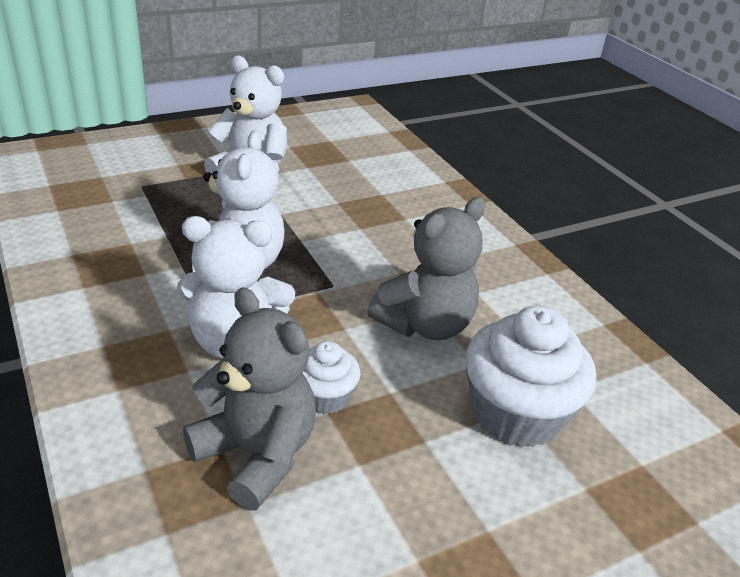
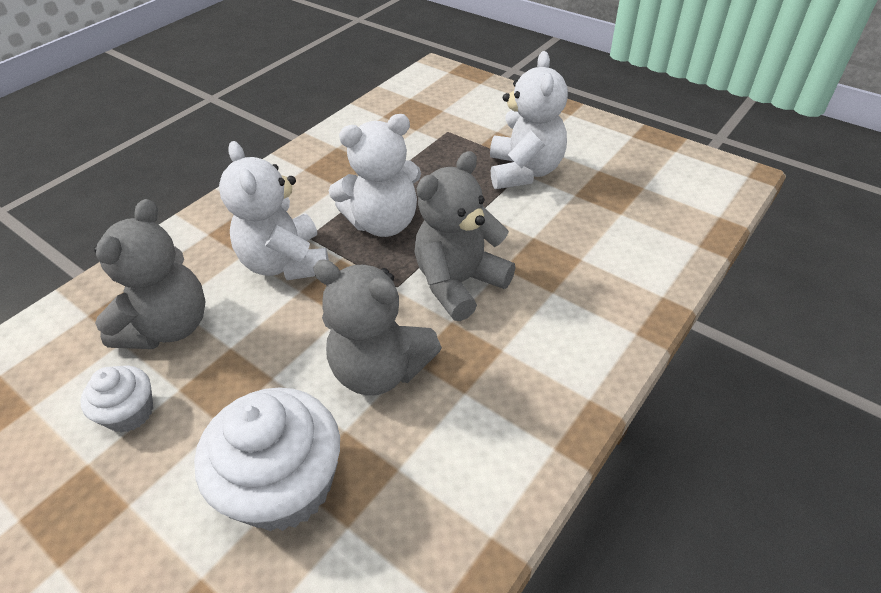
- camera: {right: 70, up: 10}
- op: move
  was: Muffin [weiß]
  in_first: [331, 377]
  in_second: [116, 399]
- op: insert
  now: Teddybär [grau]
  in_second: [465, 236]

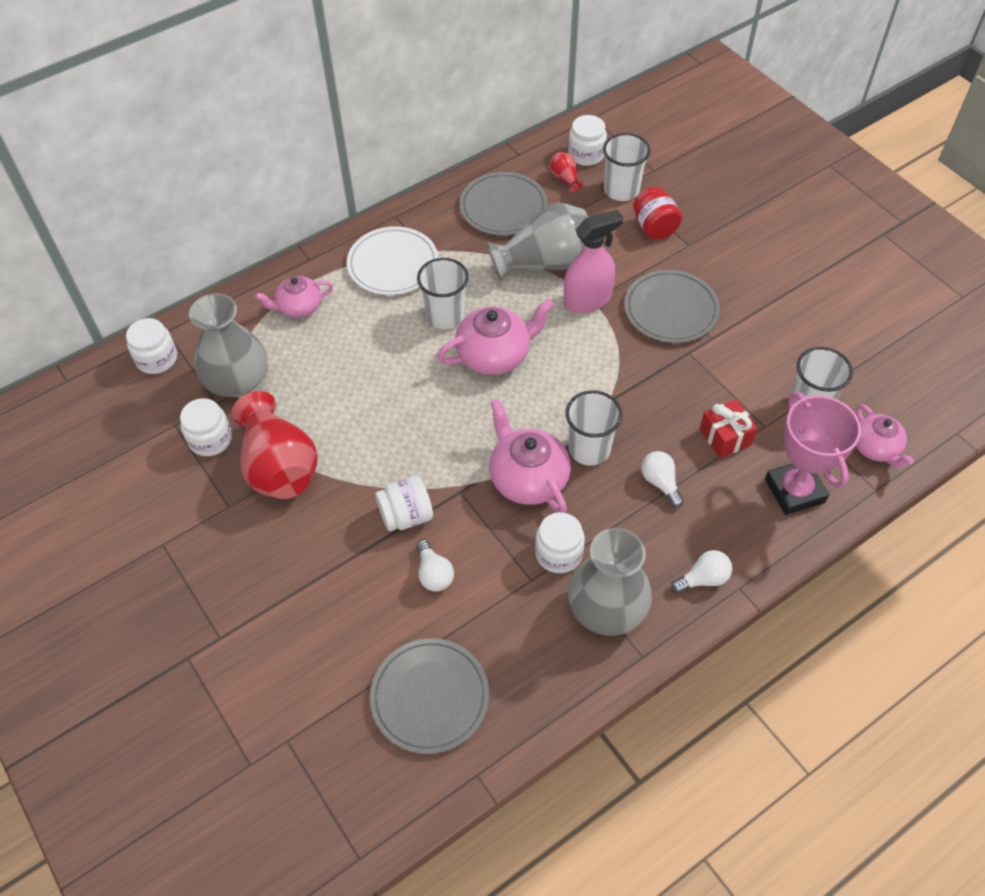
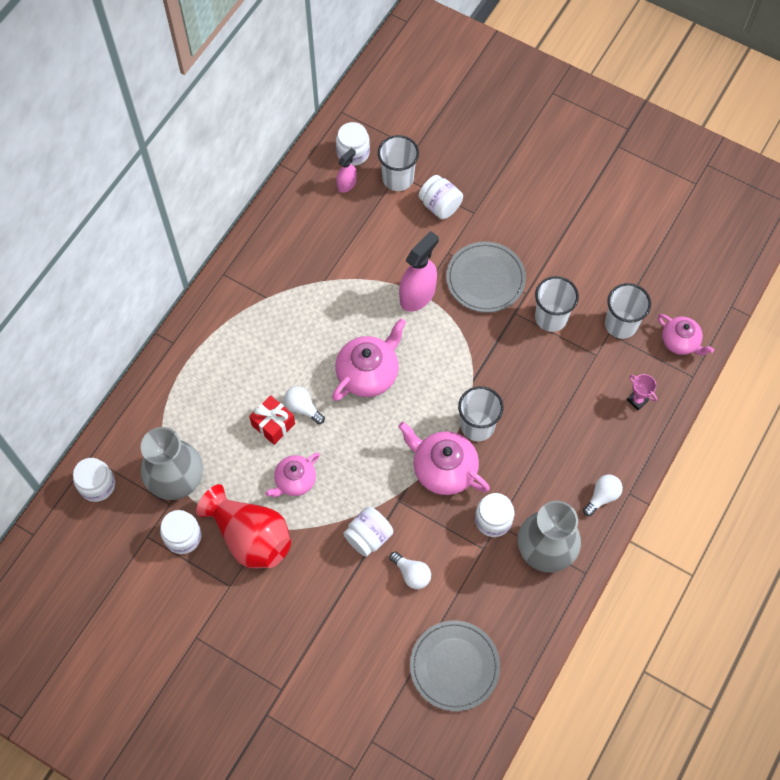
- camera: {right: -25, up: 10}
- op: replace
  was: Vase [rot]
  now: Sprühflasche [rosa]
  in_first: [566, 172]
  in_second: [346, 170]
- op: delete
  was: Teller [grau]
  in_first: [503, 203]
- op: recolor
  was: Einmachglas [rot]
  now: Einmachglas [weiß]
  in_first: [657, 213]
  in_second: [441, 197]
- op: delete
  was: Vase [grau]
  in_first: [537, 242]
- op: delete
  was: Teller [weiß]
  in_first: [392, 260]
- op: move
  was: Becher [weiß]
  in_first: [443, 293]
  in_second: [557, 304]
- op: move
  was: Teekanne [rosa]
  in_first: [294, 297]
  in_second: [292, 474]
- op: resize
  was: Pokal [rosa]
  in_first: [813, 453]
  in_second: [642, 392]
  ratio: 0.44
- op: move
  was: Geschenk [rot]
  in_first: [729, 428]
  in_second: [272, 420]
- op: move
  was: Glühbirne [weiß]
  in_first: [662, 479]
  in_second: [304, 405]

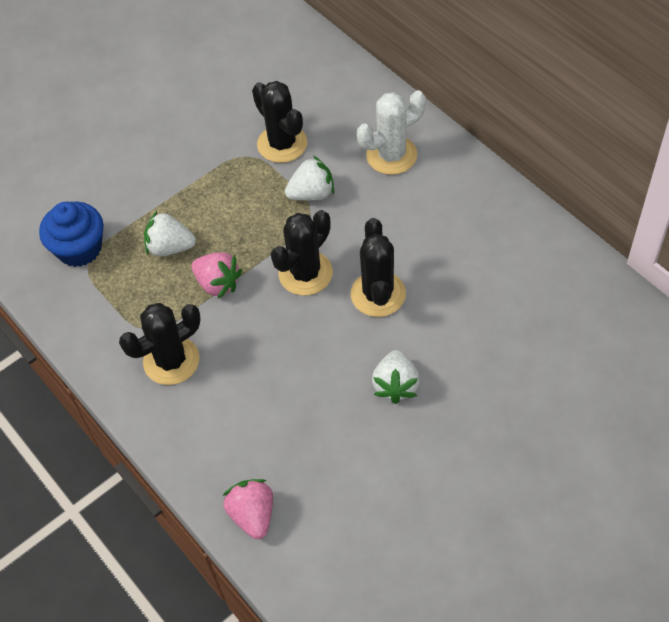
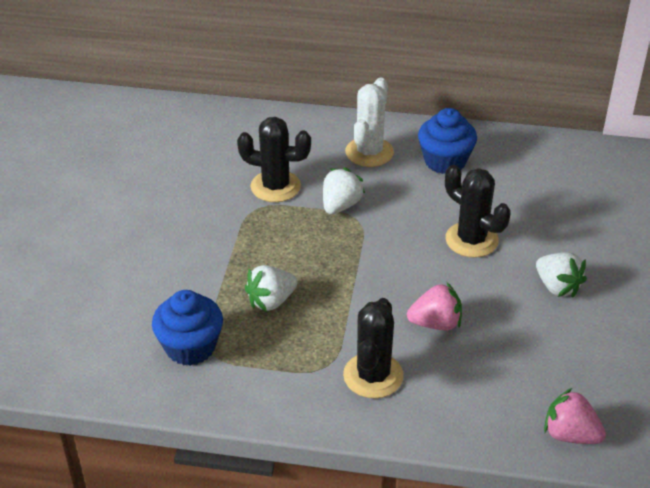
- camera: {right: -45, up: -15}
- op: delete
  was: Kaktus [schwarz]
  in_first: [302, 253]
- op: move
  was: Erdbeere [rosa]
  in_first: [217, 275]
  in_second: [434, 306]
- op: insert
  now: Muffin [blau]
  in_second: [447, 141]

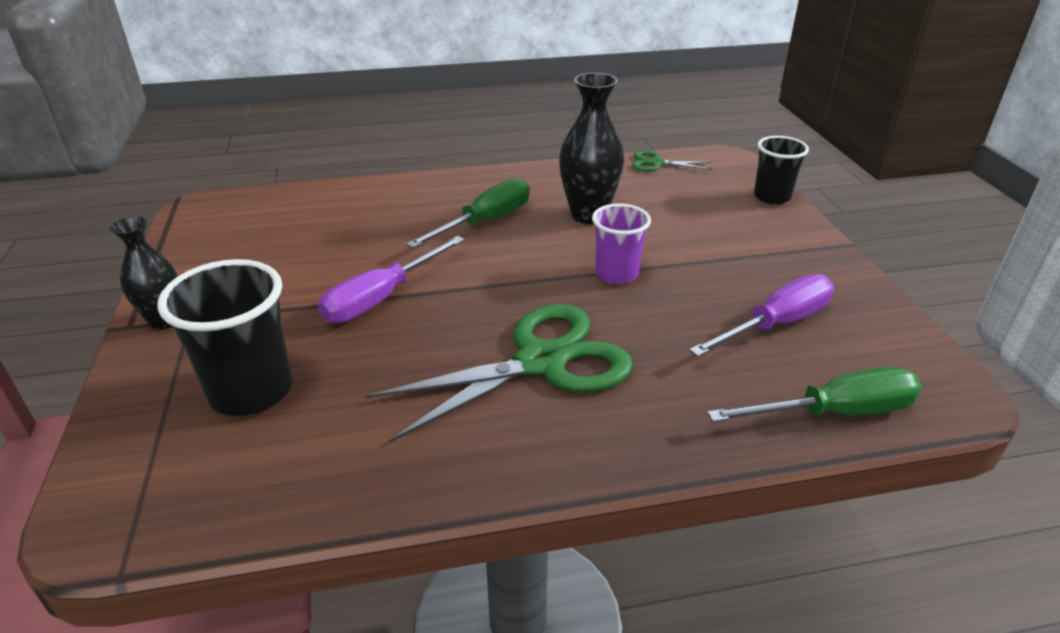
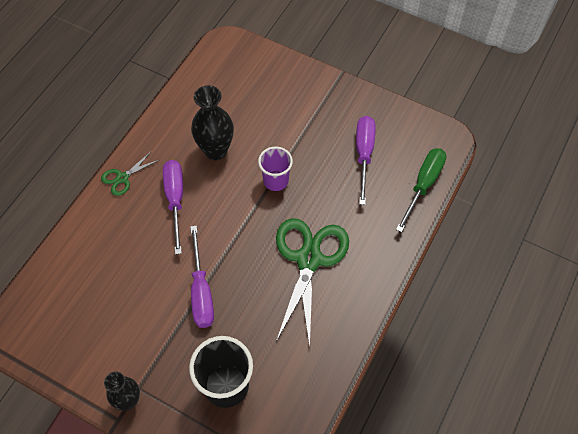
- camera: {right: -50, up: 25}
- op: delete
  was: Becher [schwarz]
  in_first: [781, 170]
- op: move
  was: Schere [grün]
  in_first: [672, 161]
  in_second: [130, 173]
- op: recolor
  was: Schraubenzieher [grün]
  now: Schraubenzieher [lila]
  in_first: [468, 213]
  in_second: [173, 207]

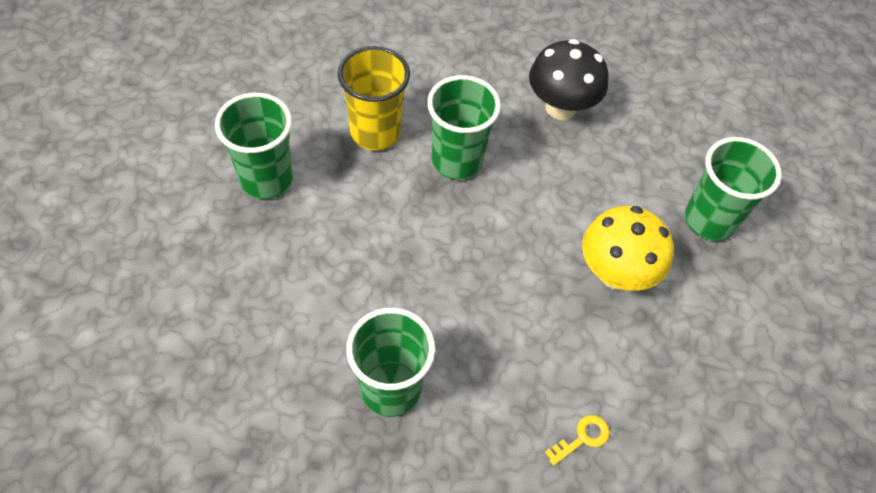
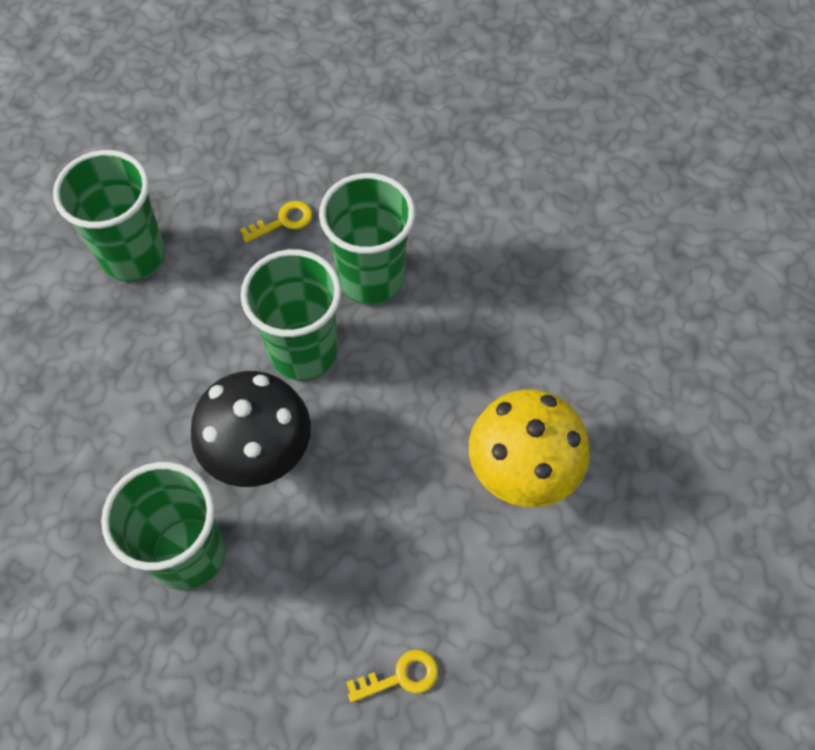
- camera: {right: 20, up: 5}
- op: move
  was: Pilz [schwarz]
  in_first: [568, 79]
  in_second: [251, 429]
- op: replace
  was: Becher [gelb]
  now: Schlüssel [gelb]
  in_first: [374, 98]
  in_second: [276, 222]
- op: move
  was: Becher [grün]
  in_first: [733, 189]
  in_second: [290, 315]

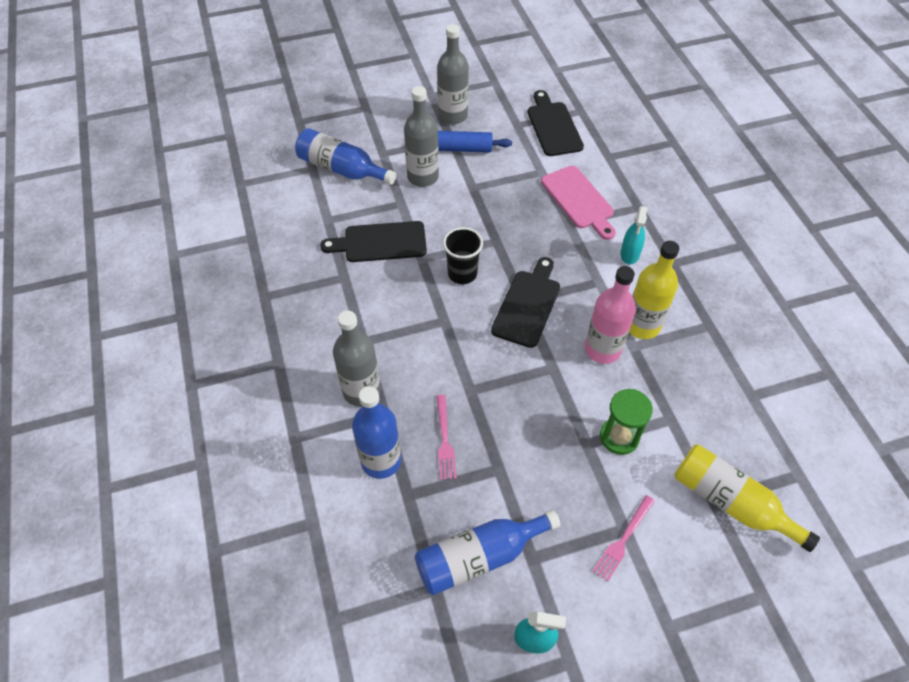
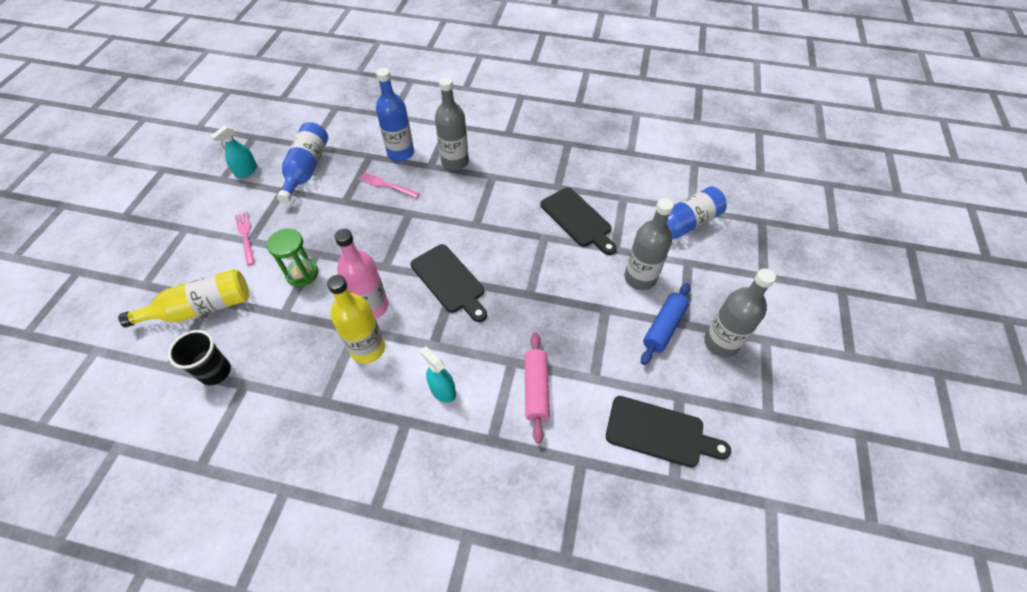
- camera: {right: 120, up: 0}
- op: replace
  was: Schneidebrett [rosa]
  now: Nudelholz [rosa]
  in_first: [578, 203]
  in_second: [537, 387]
- op: rotate
  was: Schneidebrett [schwarz]
  in_first: [373, 241]
  in_second: [579, 221]
  clockwise: 120
- op: move
  was: Becher [schwarz]
  in_first: [463, 255]
  in_second: [199, 357]

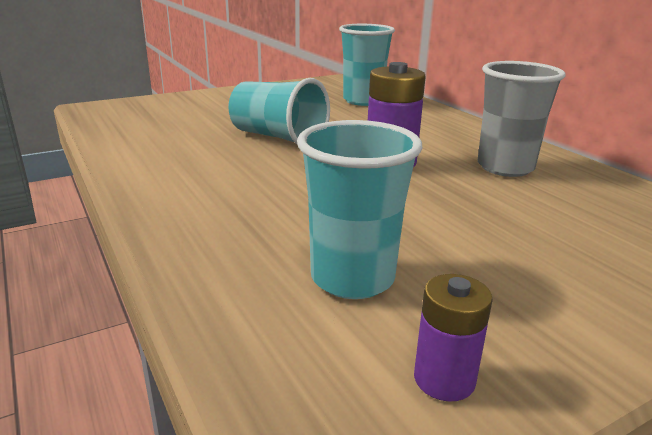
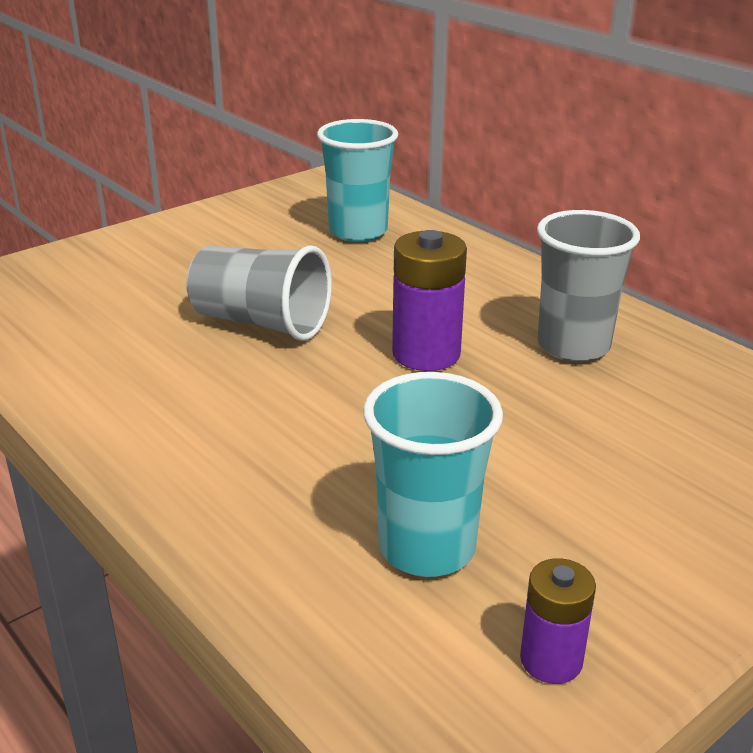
- camera: {right: -10, up: 5}
- op: recolor
  was: Becher [türkis]
  now: Becher [grau]
  in_first: [279, 111]
  in_second: [259, 293]

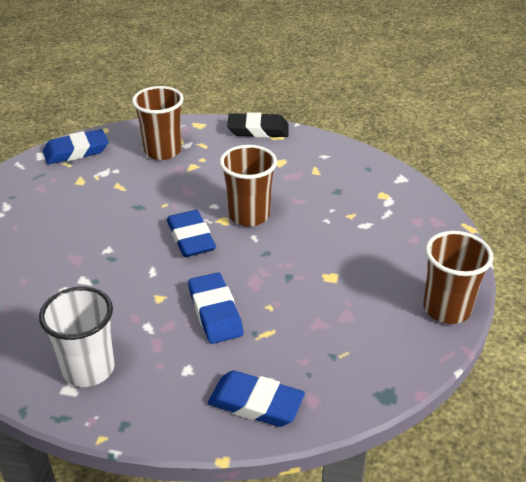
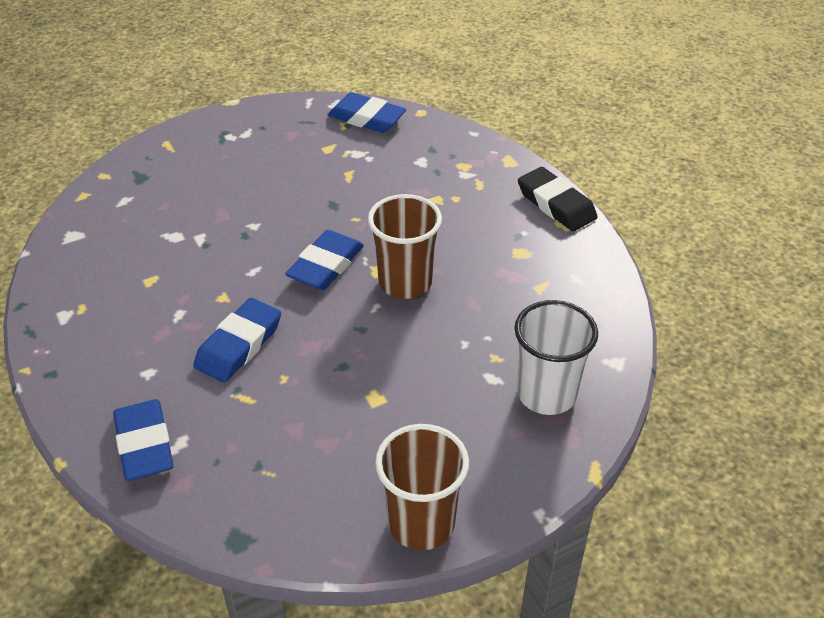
- camera: {right: 50, up: 5}
- op: delete
  was: Becher [braun]
  in_first: [158, 123]
- op: move
  was: Becher [weiß]
  in_first: [77, 336]
  in_second: [556, 357]

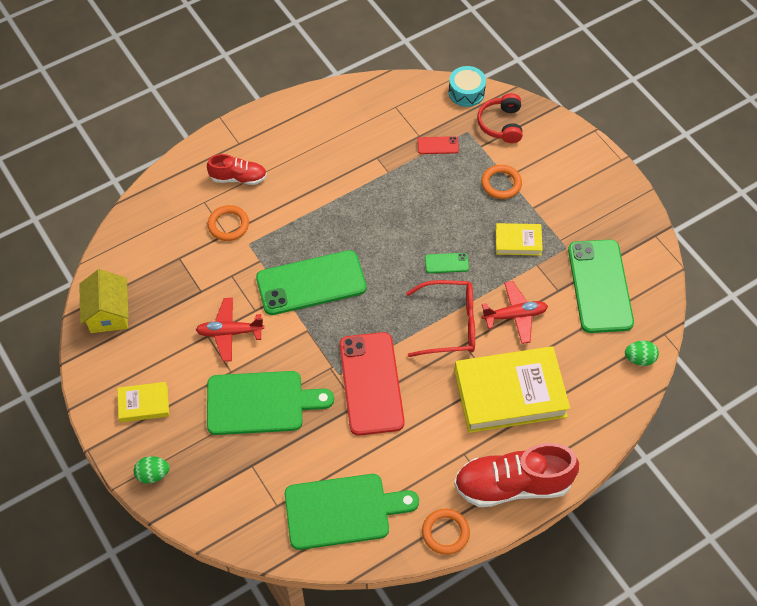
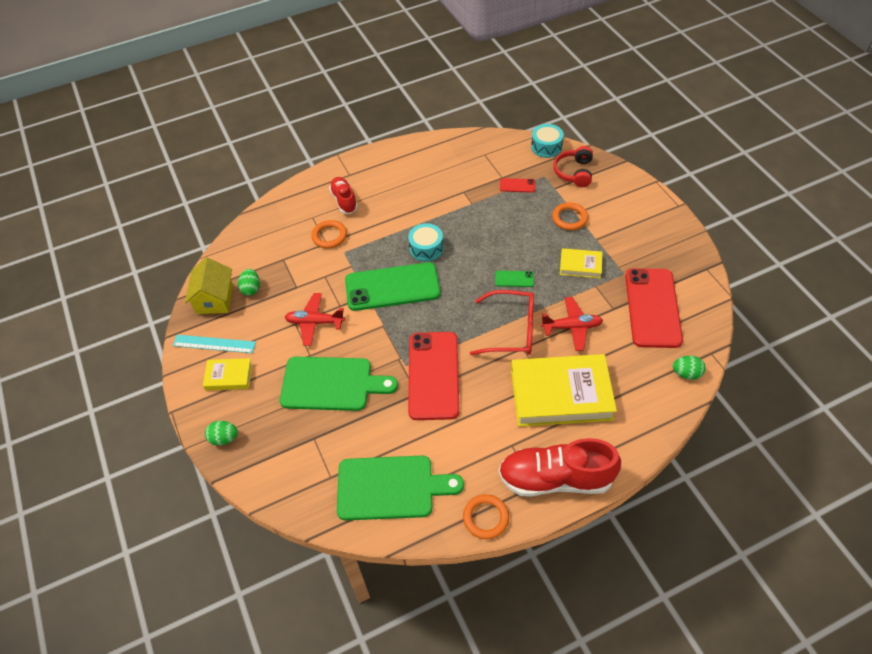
- camera: {right: 10, up: -5}
- op: rotate
  was: Schuh [rot]
  in_first: [237, 169]
  in_second: [343, 195]
  clockwise: -120
- op: recolor
  was: Handy [grün]
  now: Handy [rot]
  in_first: [601, 286]
  in_second: [654, 308]
- op: insert
  now: Trommel [türkis]
  in_second: [425, 242]
- op: insert
  now: Ei [grün]
  in_second: [249, 282]
- op: insert
  now: Lineal [türkis]
  in_second: [214, 344]

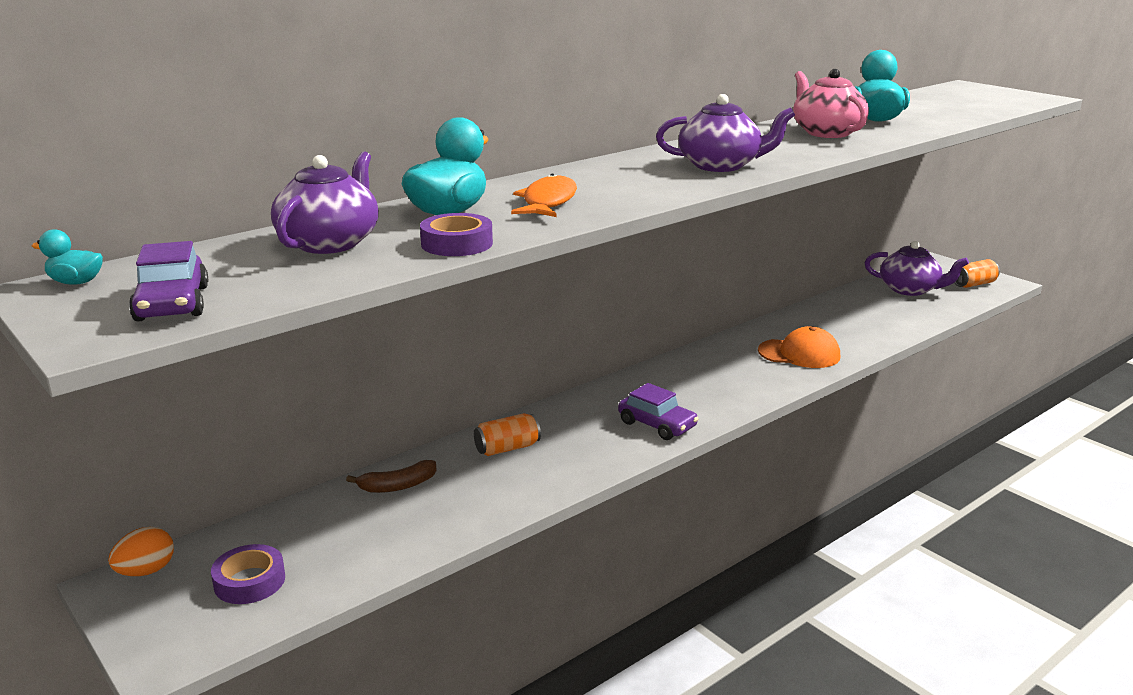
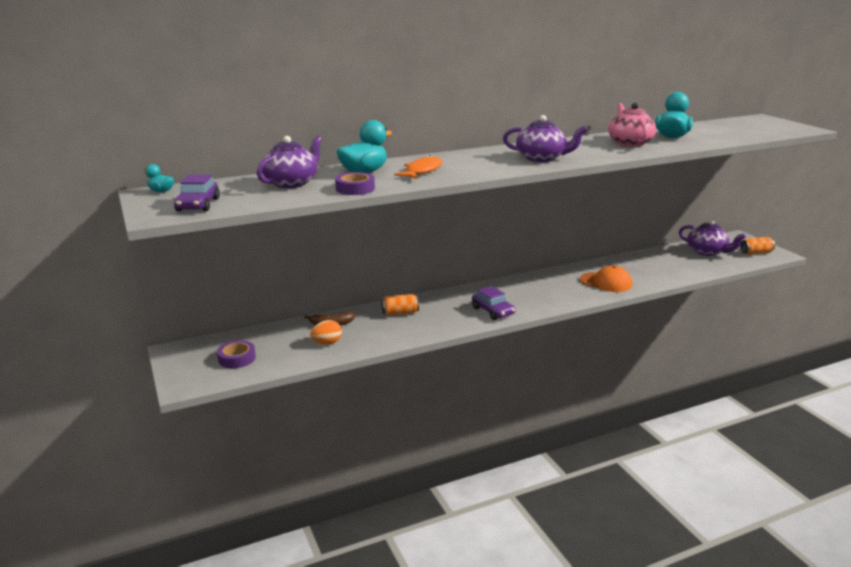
- camera: {right: 15, up: 0}
- op: move
  was: Ei [orange]
  in_first: [141, 551]
  in_second: [326, 332]

